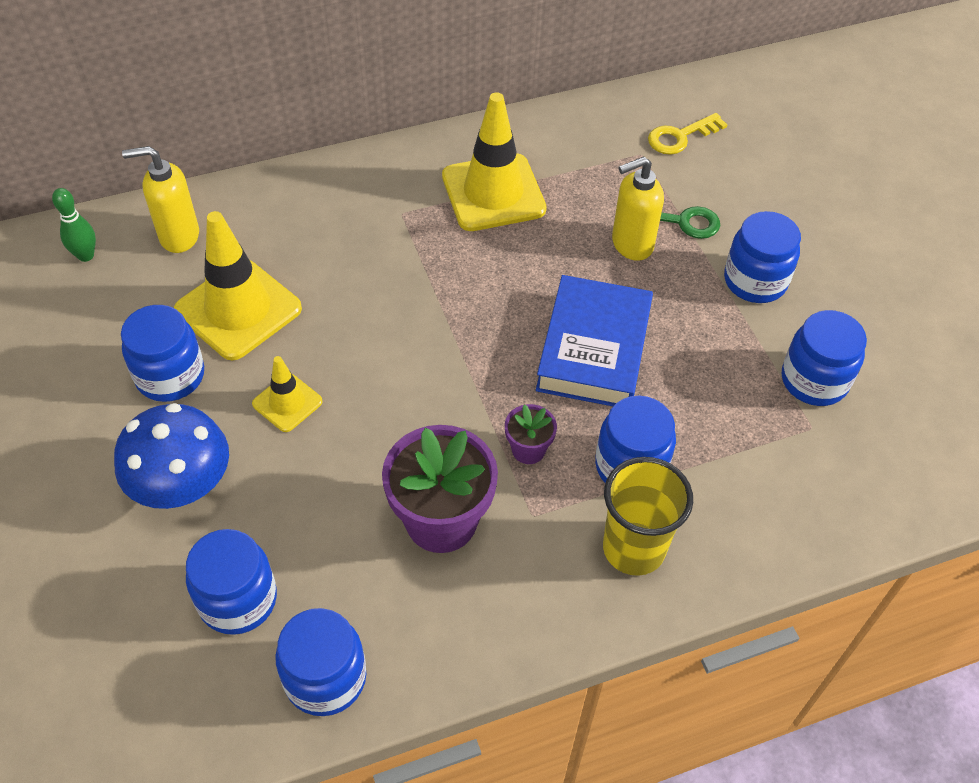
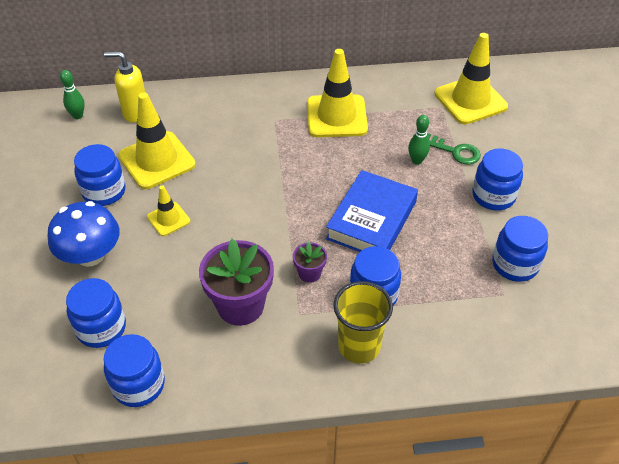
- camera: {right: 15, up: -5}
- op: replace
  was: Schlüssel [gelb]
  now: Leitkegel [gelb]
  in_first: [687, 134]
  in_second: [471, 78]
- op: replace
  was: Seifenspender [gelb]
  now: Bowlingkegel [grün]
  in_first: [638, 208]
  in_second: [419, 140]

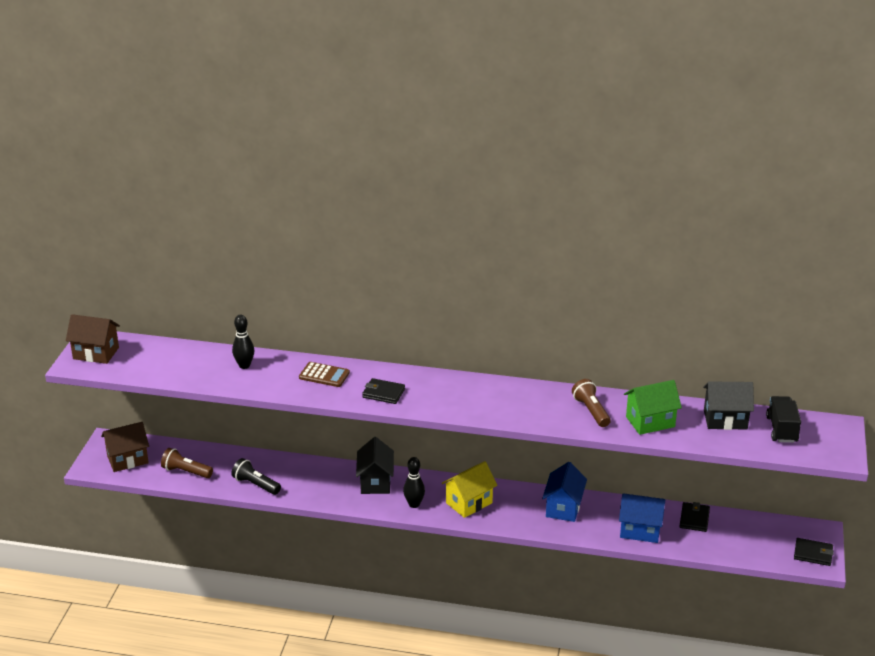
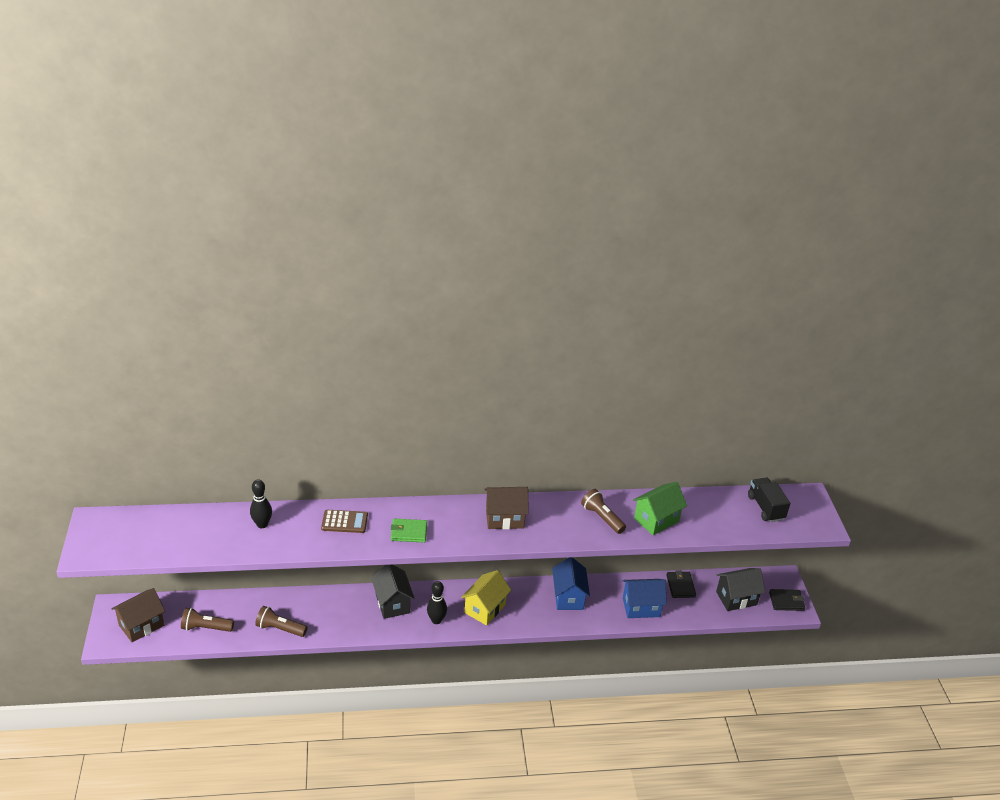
- camera: {right: -20, up: 5}
- op: move
  was: Haus [braun]
  in_first: [93, 339]
  in_second: [506, 508]
- op: recolor
  was: Geldbörse [schwarz]
  now: Geldbörse [grün]
  in_first: [383, 391]
  in_second: [409, 531]
- op: move
  was: Haus [schwarz]
  in_first: [728, 405]
  in_second: [740, 589]
- op: recolor
  was: Taschenlampe [schwarz]
  now: Taschenlampe [braun]
  in_first: [256, 476]
  in_second: [281, 621]

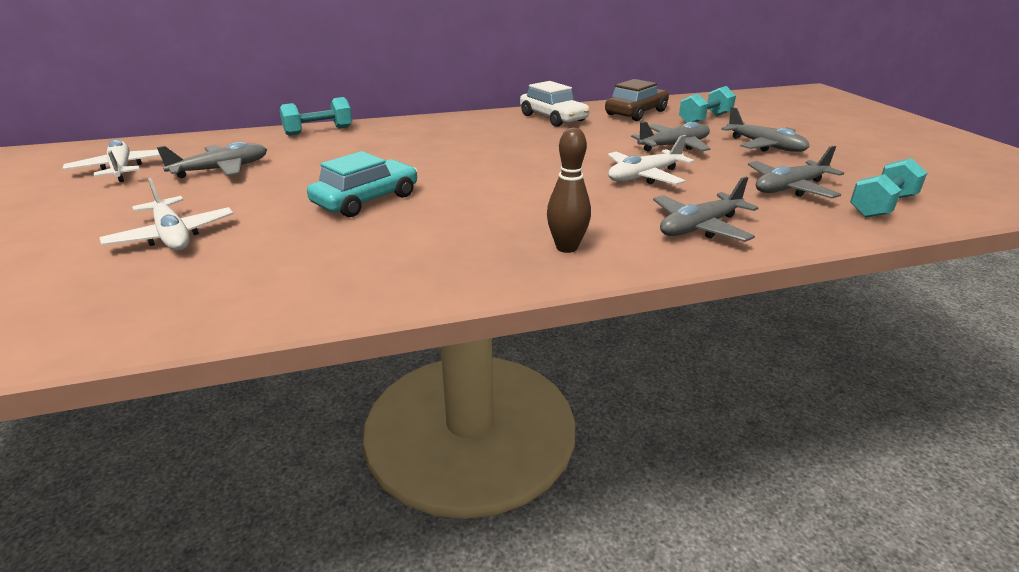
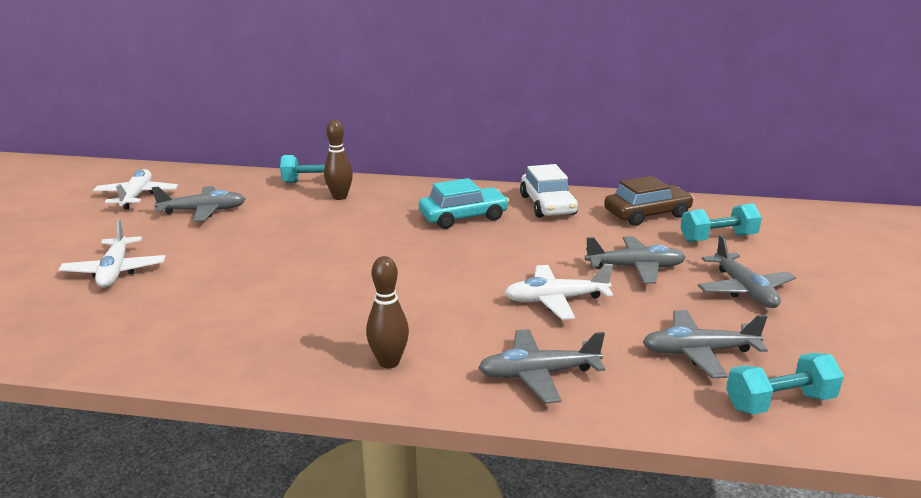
- camera: {right: 25, up: -5}
- op: move
  was: Auto [türkis]
  in_first: [362, 184]
  in_second: [464, 203]
- op: insert
  now: Bowlingkegel [braun]
  in_second: [338, 160]

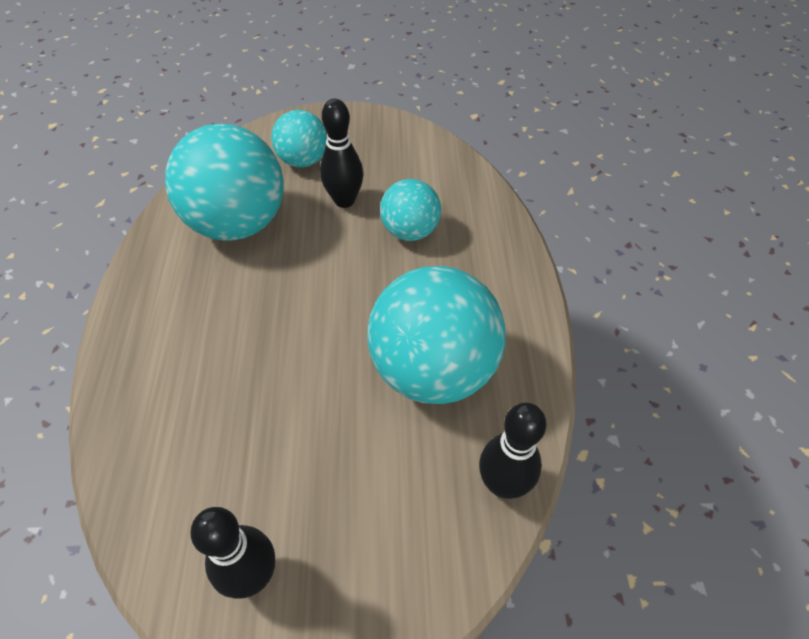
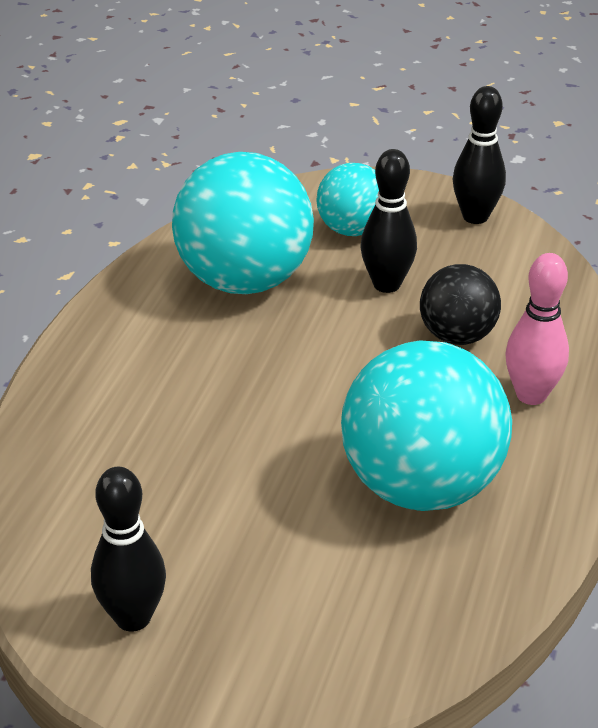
- camera: {right: 20, up: -15}
- op: recolor
  was: Ball [türkis]
  now: Ball [schwarz]
  in_first: [410, 210]
  in_second: [460, 304]
- op: move
  was: Bowlingkegel [schwarz]
  in_first: [513, 451]
  in_second: [479, 155]
- op: insert
  now: Bowlingkegel [rosa]
  in_second: [537, 329]

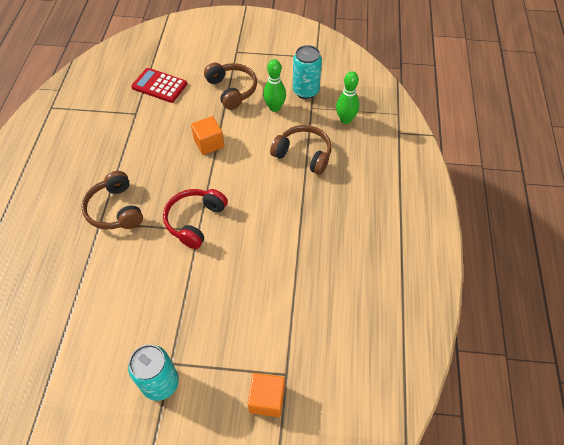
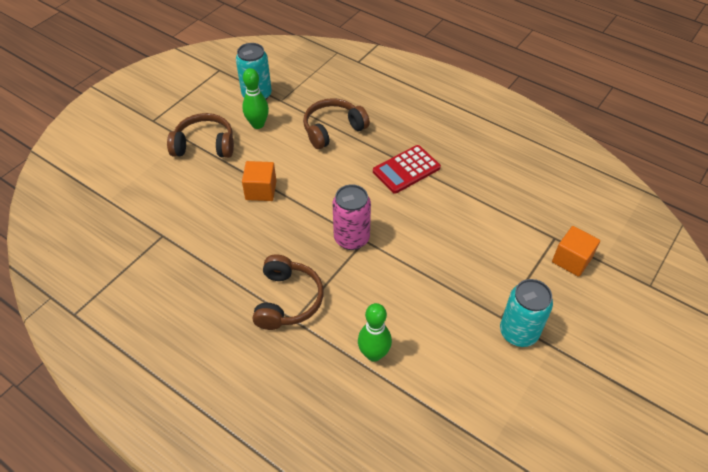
- camera: {right: -60, up: -5}
- op: move
  was: Taschenrechner [rot]
  in_first: [159, 85]
  in_second: [407, 169]
- op: move
  was: Bowlingkegel [grün]
  in_first: [347, 97]
  in_second: [375, 332]
- op: rotate
  was: Kopfhörer [braun]
  in_first: [112, 200]
  in_second: [288, 292]
  clockwise: -90
- op: replace
  was: Kopfhörer [rot]
  now: Dose [rosa]
  in_first: [195, 219]
  in_second: [352, 217]

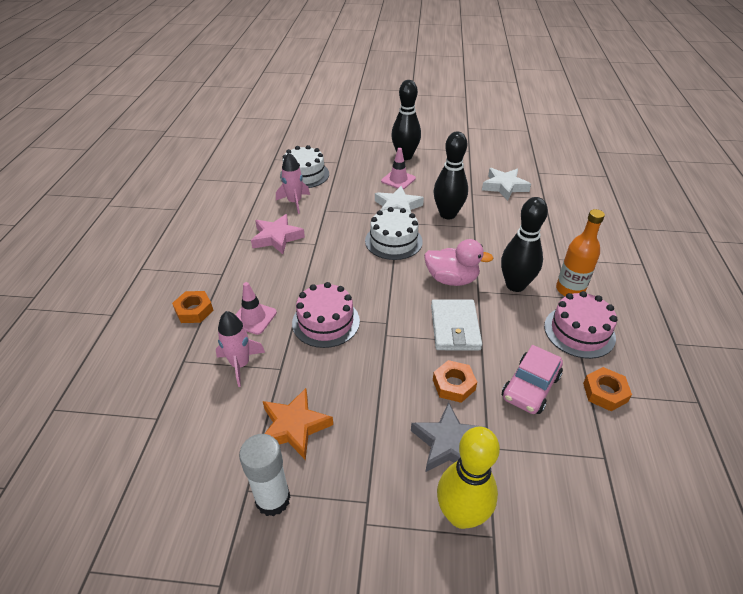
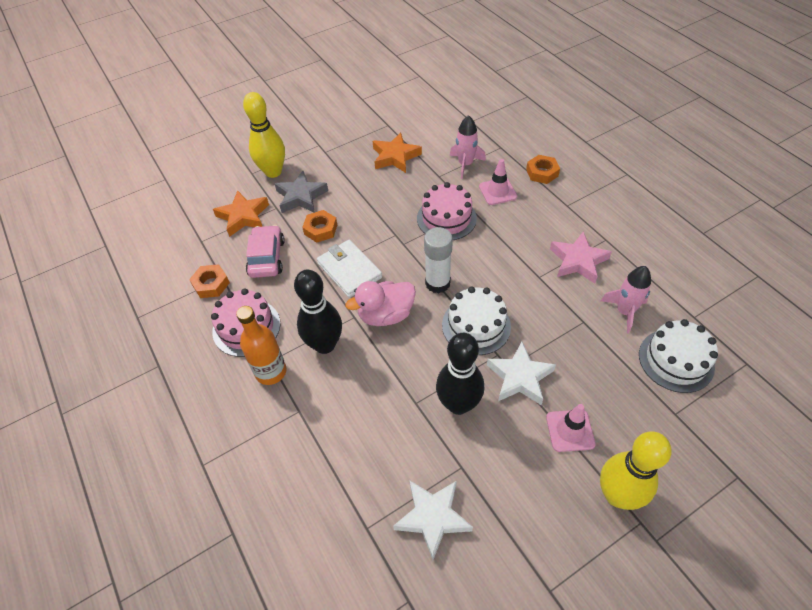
- camera: {right: 145, up: 10}
- op: recolor
  was: Bowlingkegel [schwarz]
  now: Bowlingkegel [gelb]
  in_first: [406, 120]
  in_second: [636, 470]
- op: move
  was: Klebestift [weiß]
  in_first: [264, 475]
  in_second: [438, 260]
- op: insert
  now: Stern [orange]
  in_second: [241, 213]

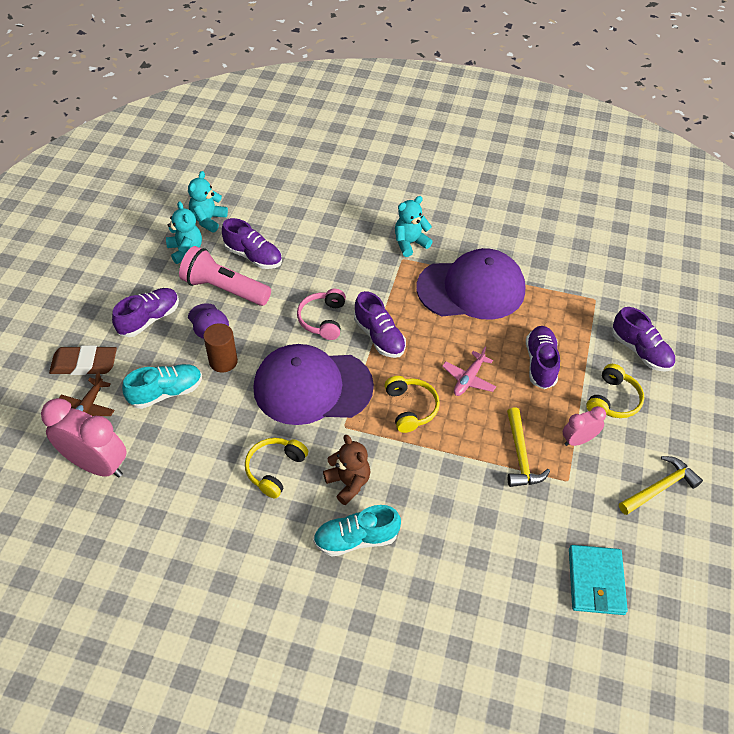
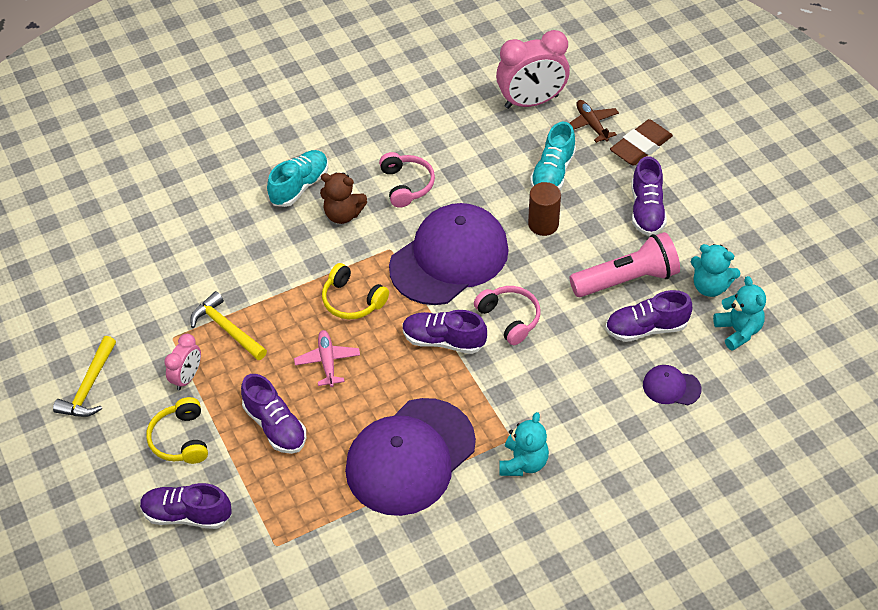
- camera: {right: 140, up: 0}
- op: move
  was: Kappe [lila]
  in_first: [208, 321]
  in_second: [672, 385]
- op: recolor
  was: Kopfhörer [gelb]
  now: Kopfhörer [rosa]
  in_first: [276, 468]
  in_second: [407, 180]
- op: delete
  was: Geldbörse [türkis]
  in_first: [598, 580]

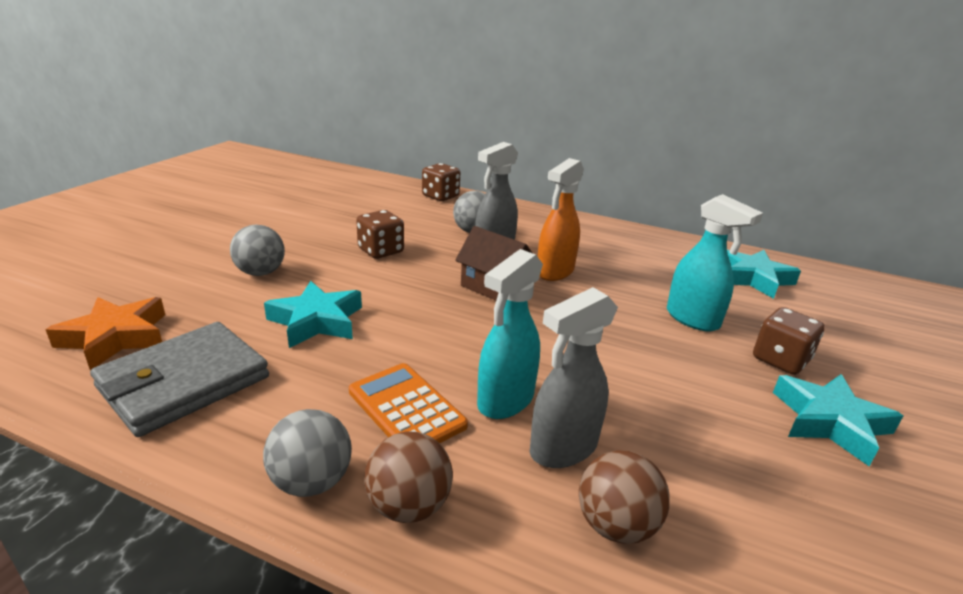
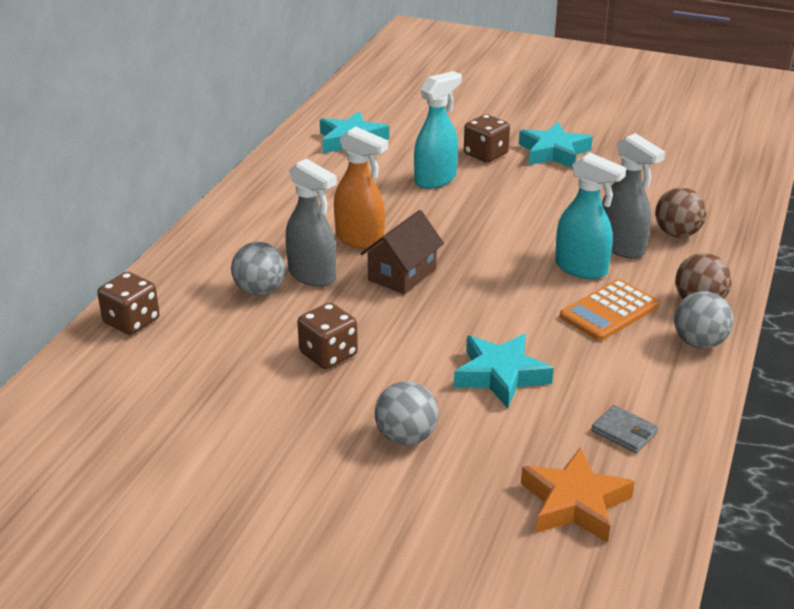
- camera: {right: -90, up: 5}
- op: resize
  was: Geldbörse [grau]
  in_first: [179, 379]
  in_second: [625, 429]
  ratio: 0.44

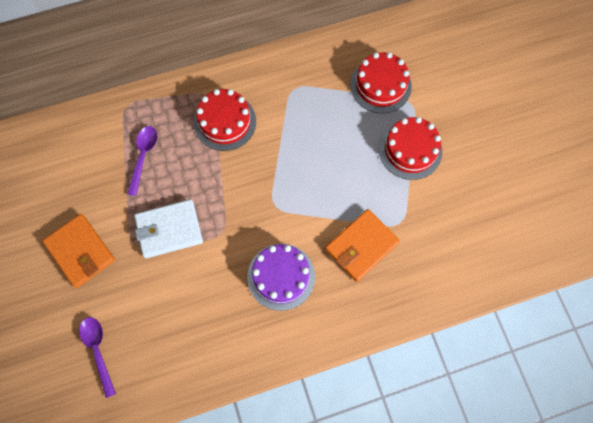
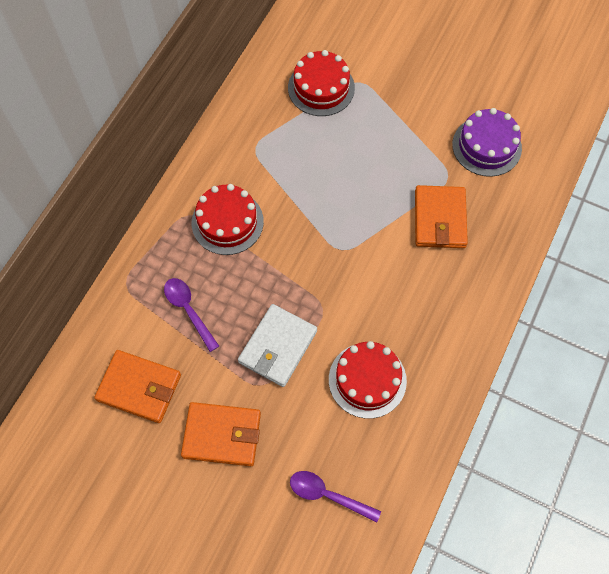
- camera: {right: -45, up: -5}
- op: move
  was: Kuchen [rot]
  in_first: [411, 148]
  in_second: [368, 380]
- op: move
  was: Kuchen [lila]
  in_first: [281, 277]
  in_second: [487, 142]
- op: insert
  now: Geldbörse [orange]
  in_second: [137, 386]

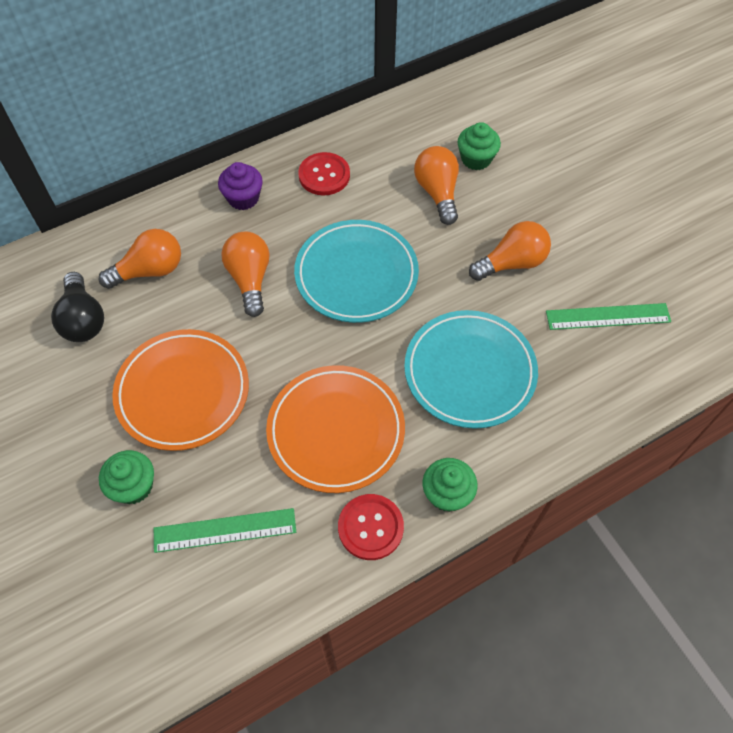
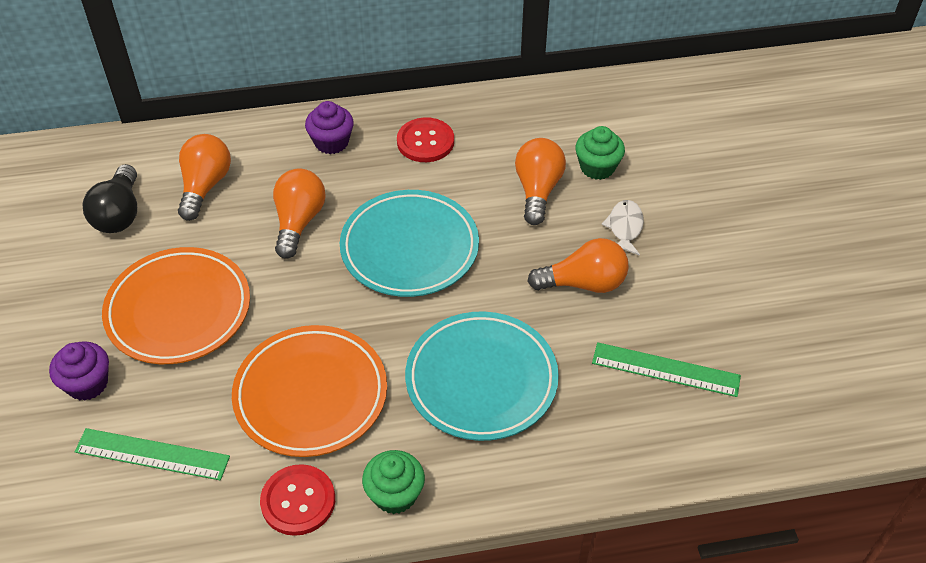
- camera: {right: 20, up: -10}
- op: rotate
  was: Glühbirne [orange]
  in_first: [140, 259]
  in_second: [204, 177]
  clockwise: -75
- op: recolor
  was: Muffin [grün]
  now: Muffin [lila]
  in_first: [126, 477]
  in_second: [79, 371]
- op: insert
  now: Fisch [weiß]
  in_second: [623, 228]

